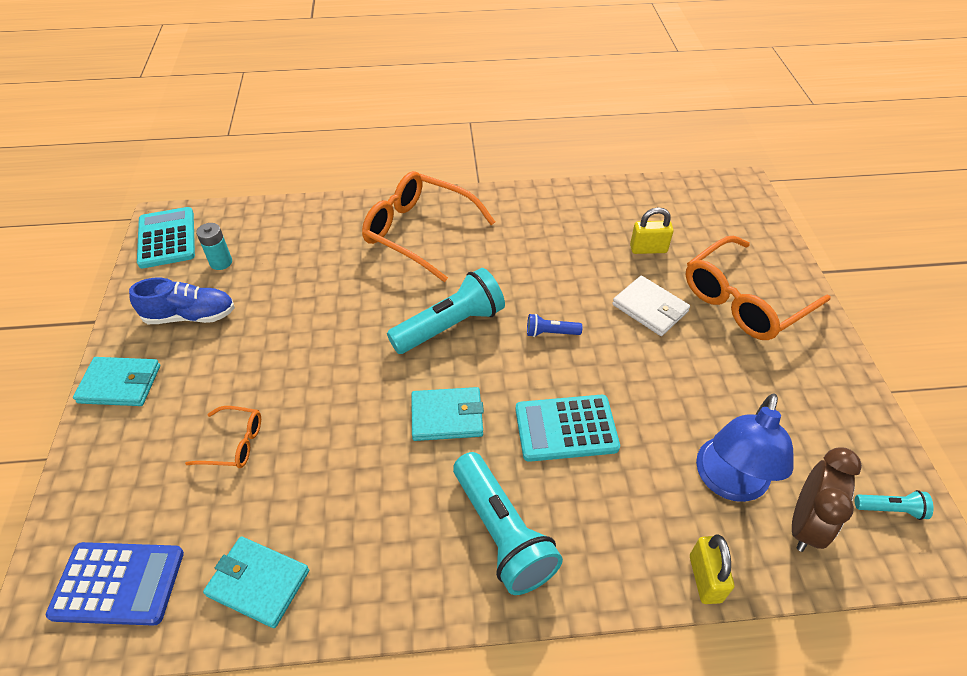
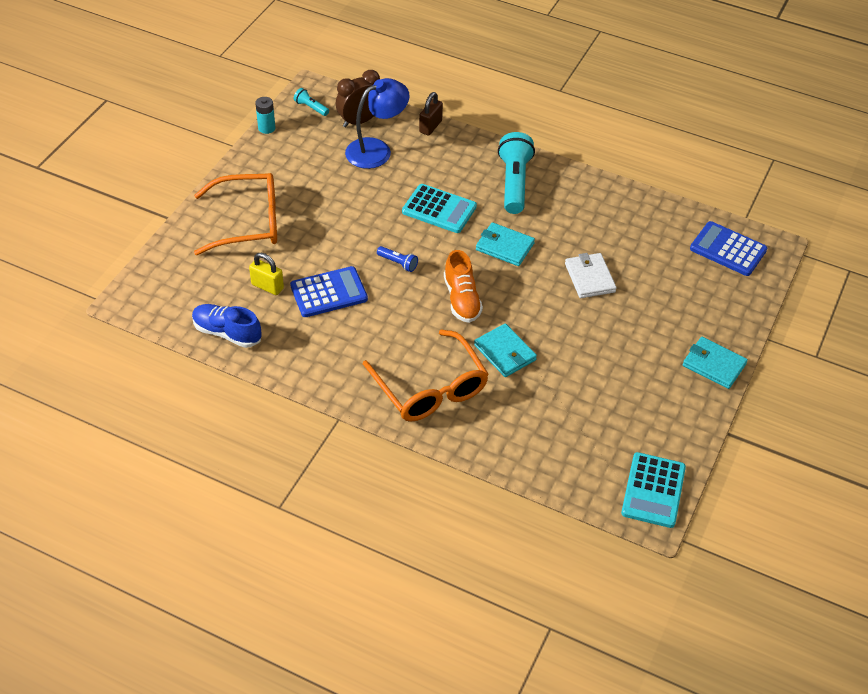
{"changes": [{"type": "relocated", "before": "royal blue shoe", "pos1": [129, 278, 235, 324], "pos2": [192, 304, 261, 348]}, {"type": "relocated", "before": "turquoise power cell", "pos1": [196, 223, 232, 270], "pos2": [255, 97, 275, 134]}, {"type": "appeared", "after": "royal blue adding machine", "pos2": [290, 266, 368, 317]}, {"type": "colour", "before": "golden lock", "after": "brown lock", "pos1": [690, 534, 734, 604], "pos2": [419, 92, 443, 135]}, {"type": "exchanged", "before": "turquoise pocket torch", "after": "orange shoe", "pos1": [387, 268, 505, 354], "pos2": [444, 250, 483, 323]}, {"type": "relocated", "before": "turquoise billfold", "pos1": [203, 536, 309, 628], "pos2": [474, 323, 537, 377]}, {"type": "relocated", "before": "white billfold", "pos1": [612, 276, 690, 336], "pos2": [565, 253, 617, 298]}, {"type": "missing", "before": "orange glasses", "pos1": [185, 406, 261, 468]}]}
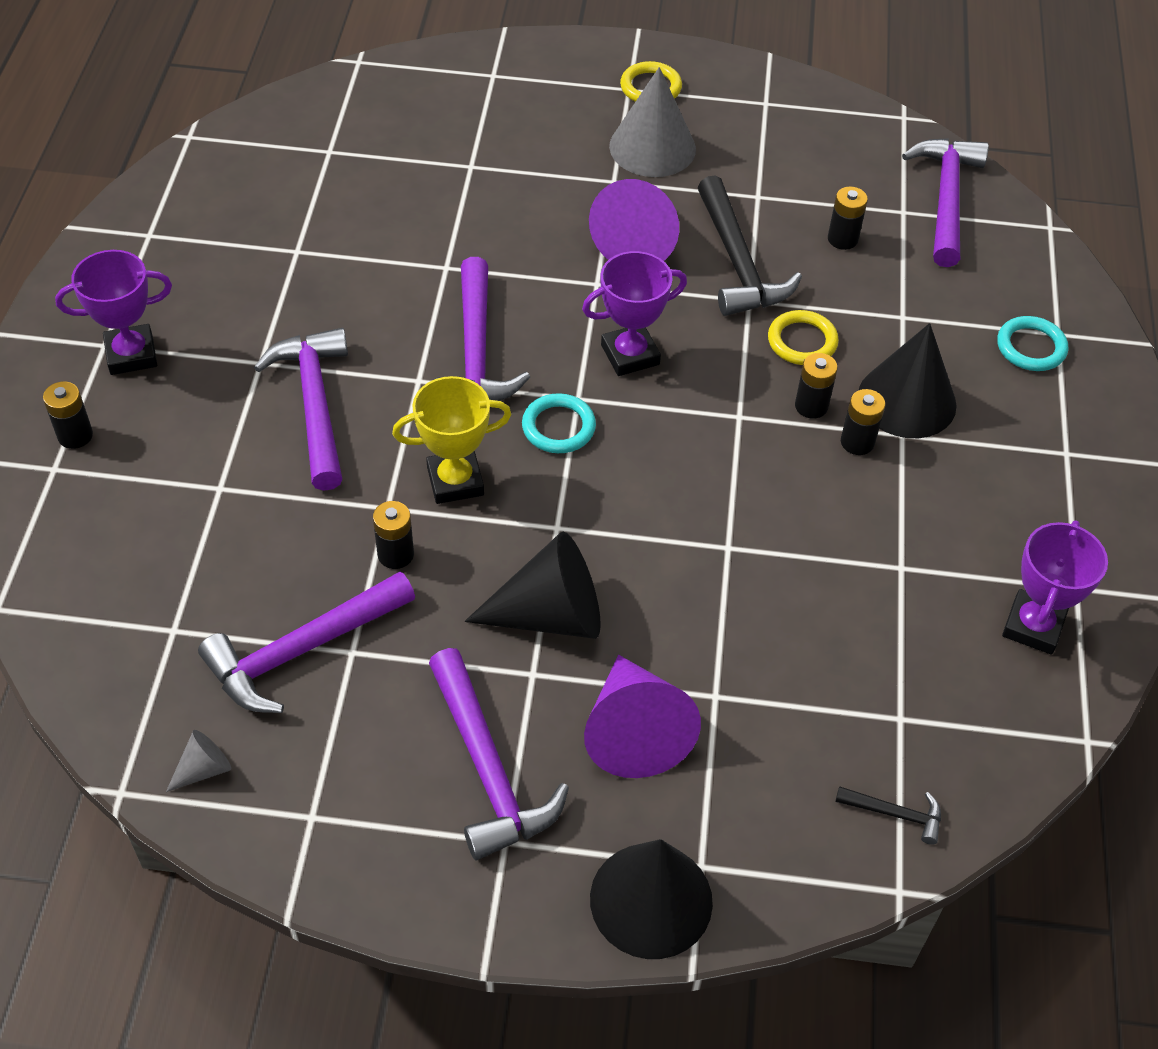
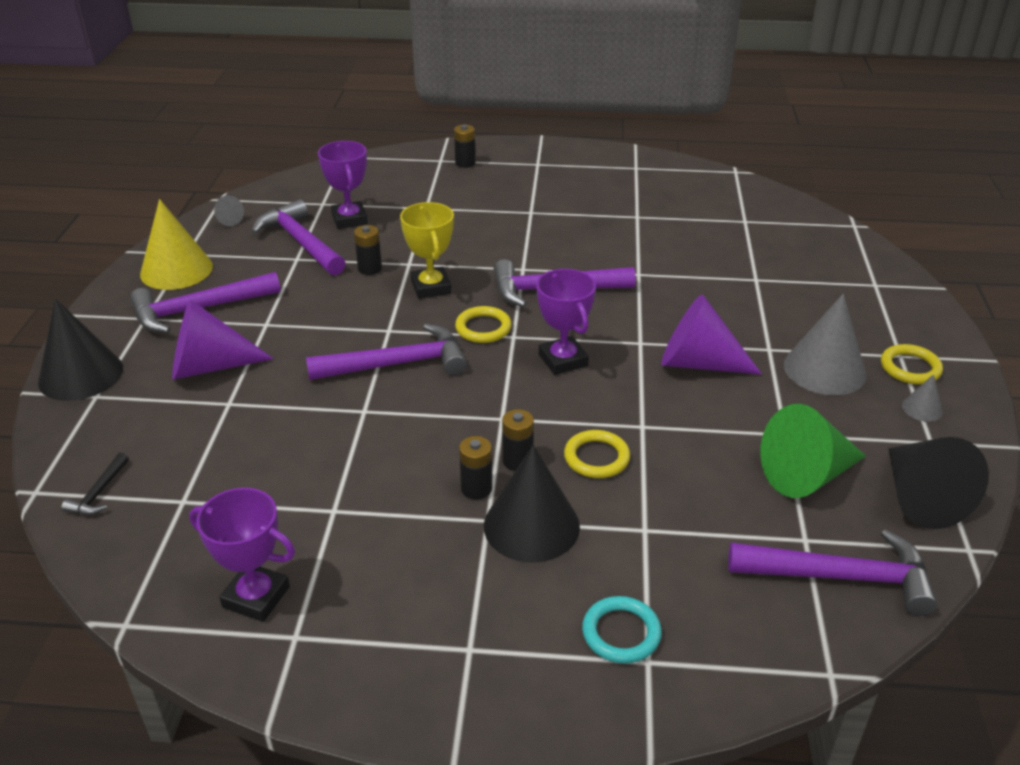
{"changes": [{"type": "appeared", "after": "golden cone shape", "pos2": [140, 199, 213, 290]}, {"type": "relocated", "before": "purple carpenter's hammer", "pos1": [254, 328, 348, 491], "pos2": [306, 323, 467, 380]}, {"type": "relocated", "before": "purple trophy", "pos1": [55, 250, 172, 375], "pos2": [318, 141, 368, 229]}, {"type": "colour", "before": "turquoise torus", "after": "golden torus", "pos1": [522, 393, 596, 453], "pos2": [455, 306, 512, 343]}, {"type": "appeared", "after": "leaf-green cone shape", "pos2": [760, 404, 866, 498]}, {"type": "relocated", "before": "jet-black cone shape", "pos1": [464, 532, 601, 639], "pos2": [888, 437, 989, 529]}, {"type": "appeared", "after": "ash-grey cone shape", "pos2": [902, 374, 943, 422]}, {"type": "missing", "before": "jet-black carpenter's hammer", "pos1": [698, 175, 802, 316]}, {"type": "missing", "before": "jet-black power cell", "pos1": [828, 187, 868, 250]}]}
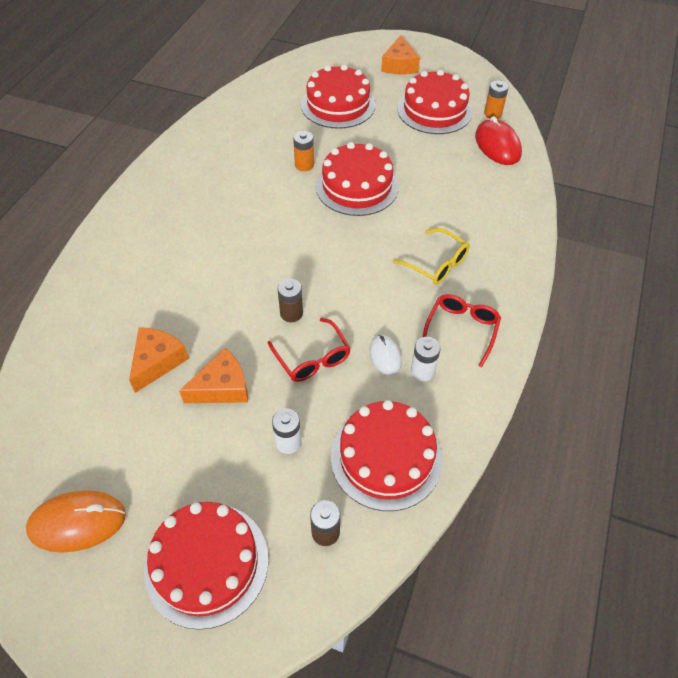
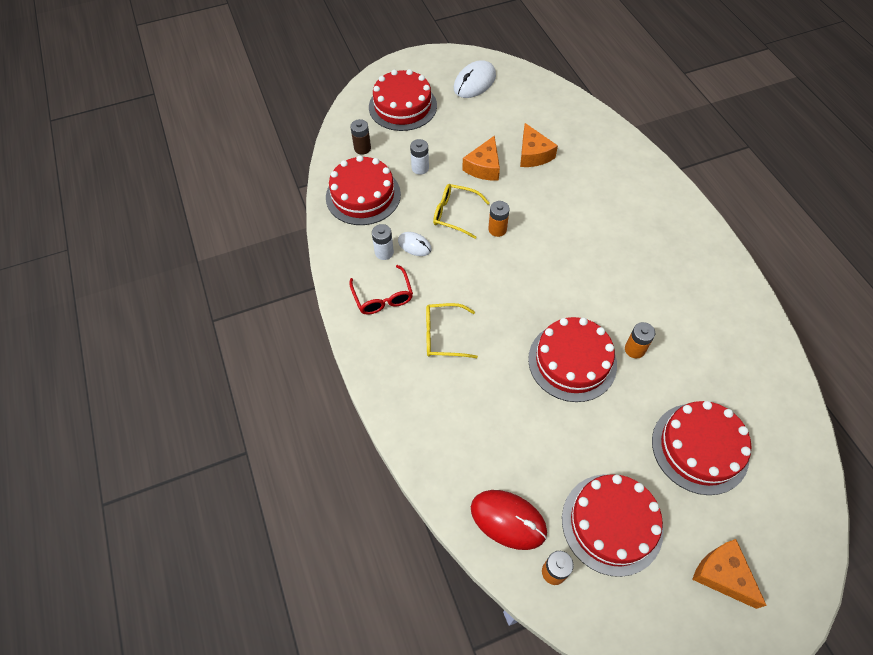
{"changes": [{"type": "colour", "before": "crimson glasses", "after": "golden glasses", "pos1": [268, 318, 351, 382], "pos2": [433, 184, 490, 239]}, {"type": "colour", "before": "orange PC mouse", "after": "white PC mouse", "pos1": [26, 490, 126, 553], "pos2": [454, 60, 496, 98]}, {"type": "colour", "before": "brown power cell", "after": "orange power cell", "pos1": [277, 279, 303, 322], "pos2": [488, 201, 510, 237]}]}
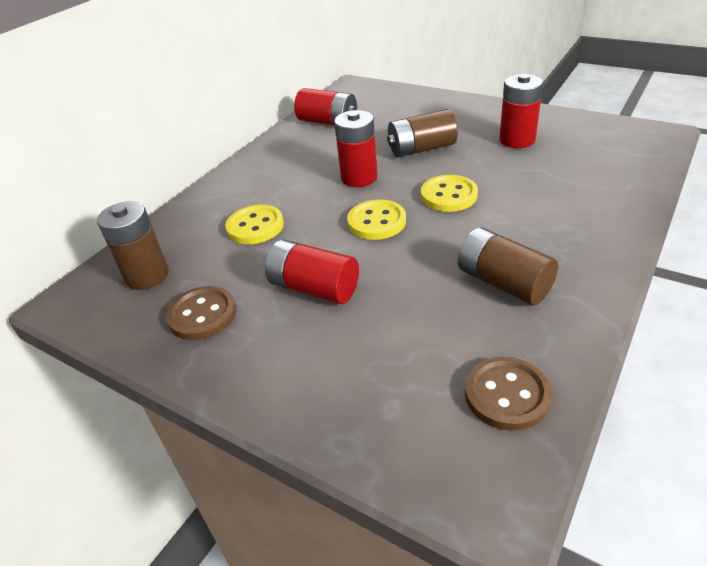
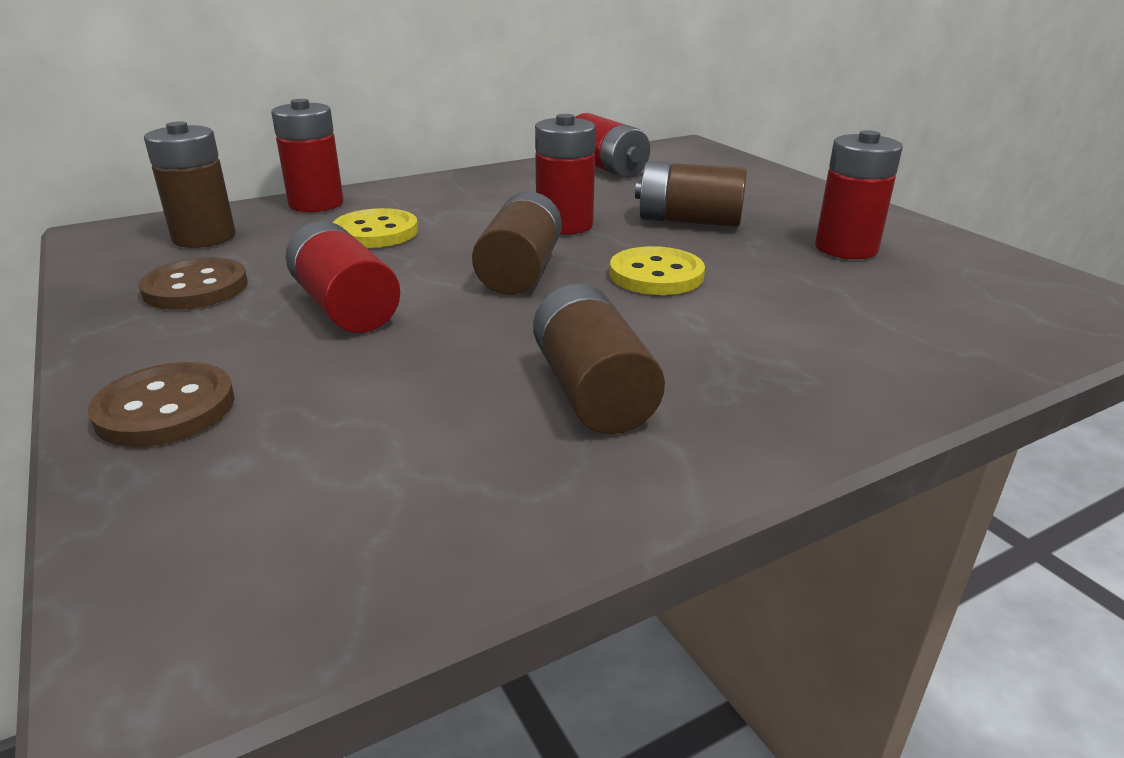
{"changes": [{"type": "relocated", "before": "brown shirt button", "pos1": [465, 356, 552, 431], "pos2": [88, 362, 234, 447]}, {"type": "appeared", "after": "crimson power cell", "pos2": [271, 99, 344, 212]}, {"type": "exchanged", "before": "golden shirt button", "after": "brown power cell", "pos1": [347, 199, 406, 240], "pos2": [472, 191, 562, 295]}]}
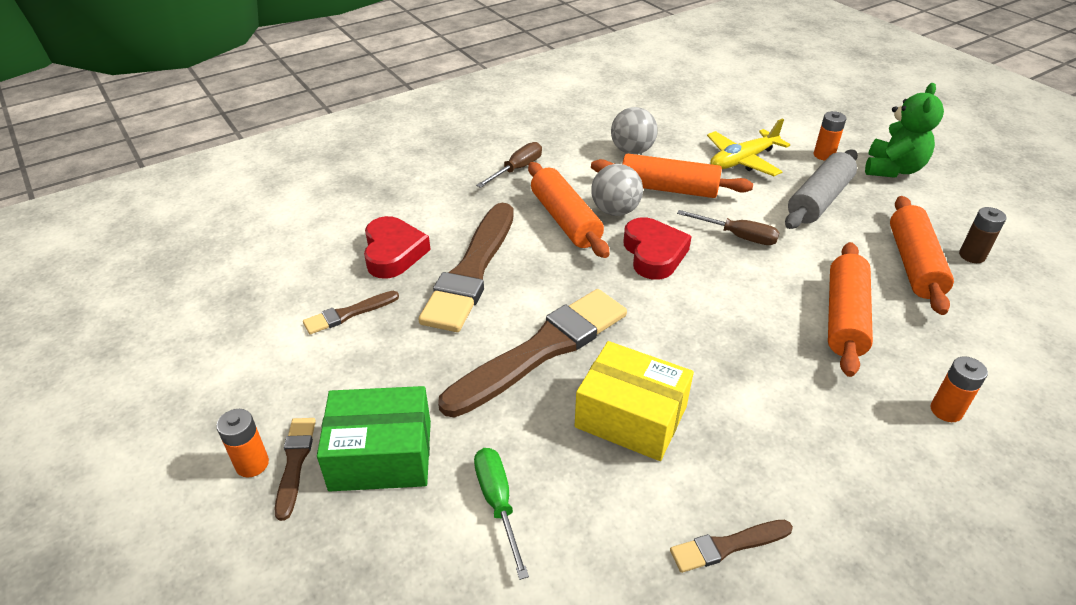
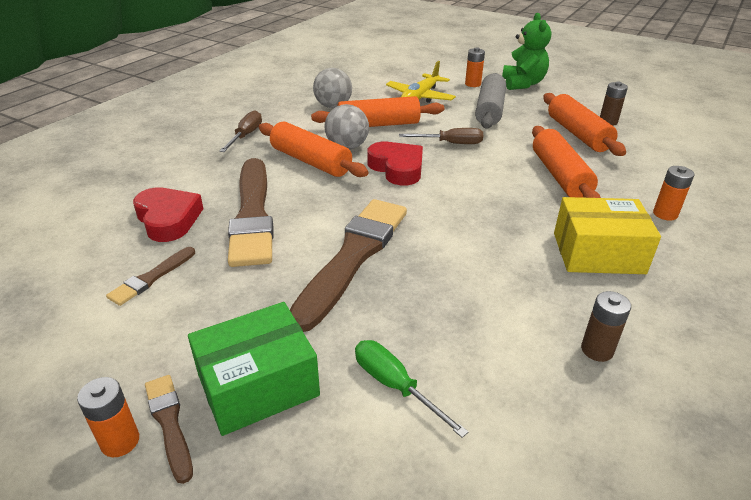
{"changes": [{"type": "relocated", "before": "golden package", "pos1": [575, 341, 694, 461], "pos2": [554, 197, 661, 274]}, {"type": "exchanged", "before": "brown paintbrush", "after": "brown power cell", "pos1": [670, 520, 793, 573], "pos2": [581, 291, 631, 362]}]}
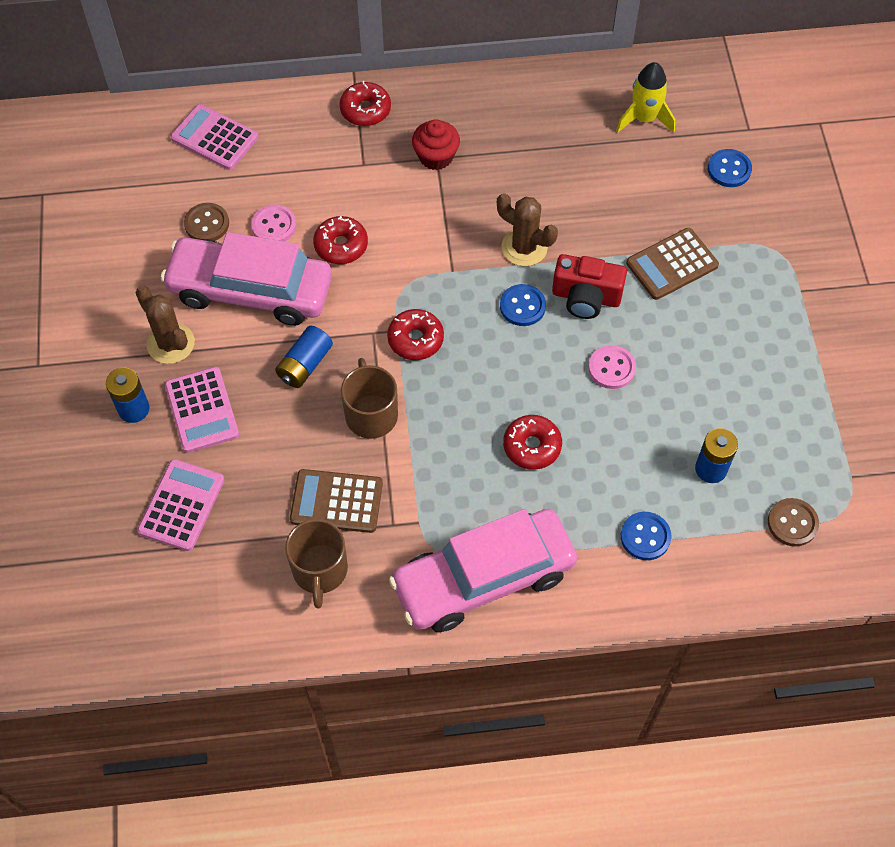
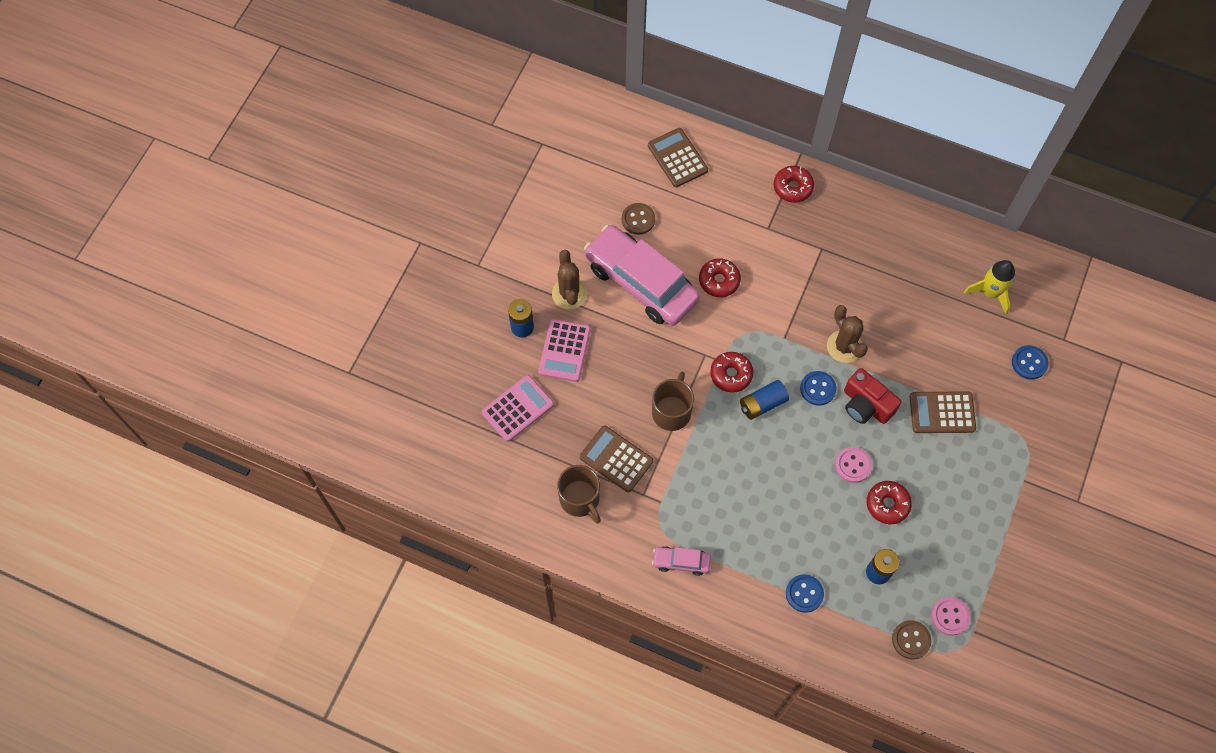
{"changes": [{"type": "spun", "before": "brown coffee mug", "pos1": [285, 519, 348, 609], "pos2": [557, 465, 601, 523], "turn": -60}, {"type": "colour", "before": "rose-pink adding machine", "after": "brown adding machine", "pos1": [171, 104, 258, 170], "pos2": [648, 128, 708, 187]}, {"type": "size", "before": "rose-pink car", "pos1": [389, 509, 577, 632], "pos2": [652, 546, 711, 576], "scale": 0.43}, {"type": "relocated", "before": "royal blue power cell", "pos1": [275, 326, 333, 388], "pos2": [740, 380, 789, 420]}, {"type": "relocated", "before": "crimson glazed donut", "pos1": [503, 415, 562, 470], "pos2": [867, 481, 912, 524]}, {"type": "relocated", "before": "rose-pink shirt button", "pos1": [251, 205, 296, 242], "pos2": [931, 597, 970, 636]}, {"type": "missing", "before": "crimson cupcake", "pos1": [412, 119, 460, 170]}]}
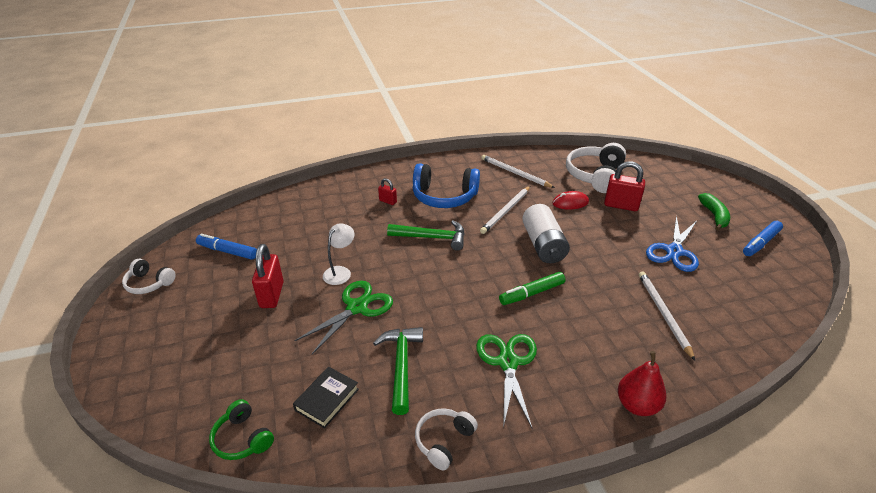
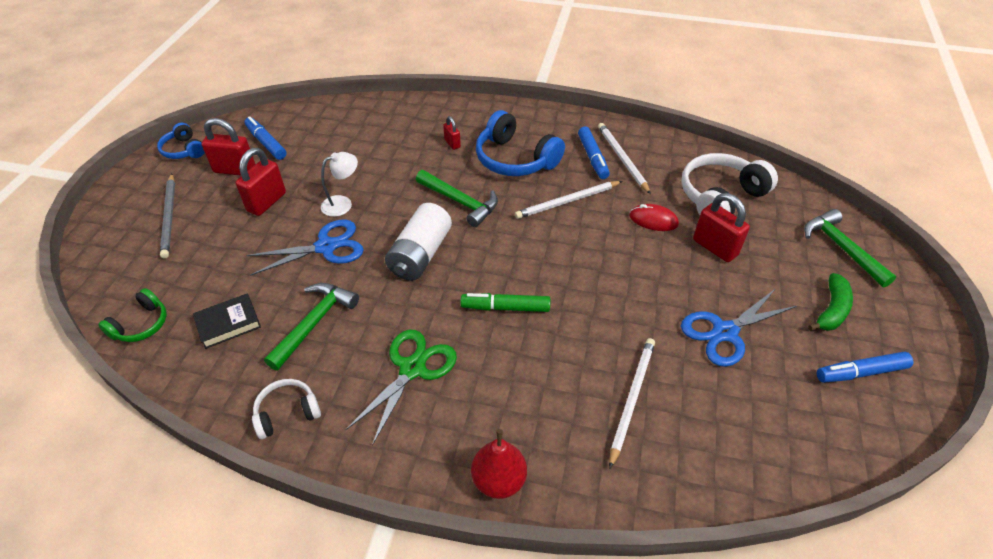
{"changes": [{"type": "spun", "before": "leaf-green headset", "pos1": [209, 399, 274, 460], "pos2": [98, 288, 167, 342], "turn": -135}, {"type": "colour", "before": "white headset", "after": "royal blue headset", "pos1": [122, 259, 176, 294], "pos2": [157, 123, 205, 159]}, {"type": "appeared", "after": "ash-grey lead pencil", "pos2": [160, 173, 175, 258]}, {"type": "appeared", "after": "crimson lock", "pos2": [201, 118, 256, 175]}, {"type": "colour", "before": "leaf-green scissors", "after": "royal blue scissors", "pos1": [295, 281, 393, 354], "pos2": [246, 219, 364, 276]}, {"type": "relocated", "before": "white power cell", "pos1": [522, 204, 570, 263], "pos2": [385, 203, 452, 281]}, {"type": "appeared", "after": "royal blue felt pen", "pos2": [578, 127, 610, 179]}, {"type": "appeared", "after": "leaf-green carpenter's hammer", "pos2": [804, 209, 897, 287]}]}
